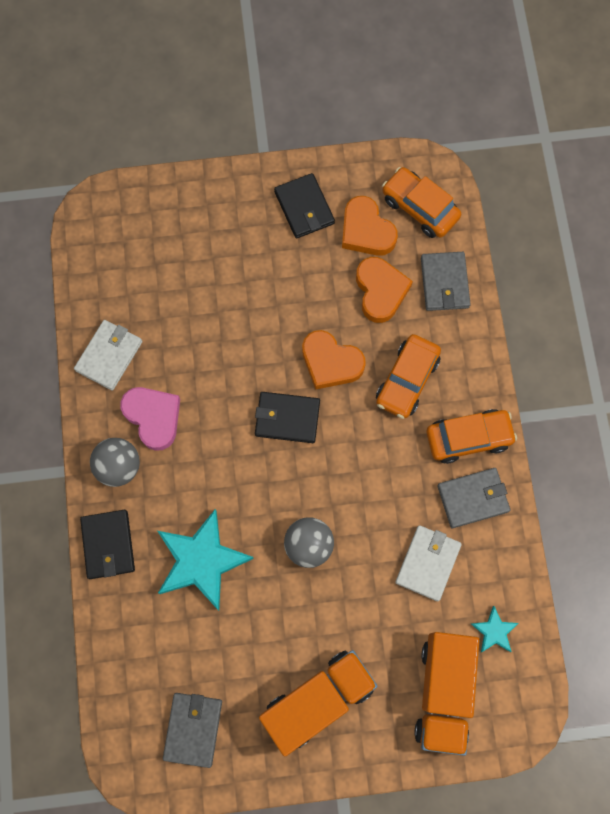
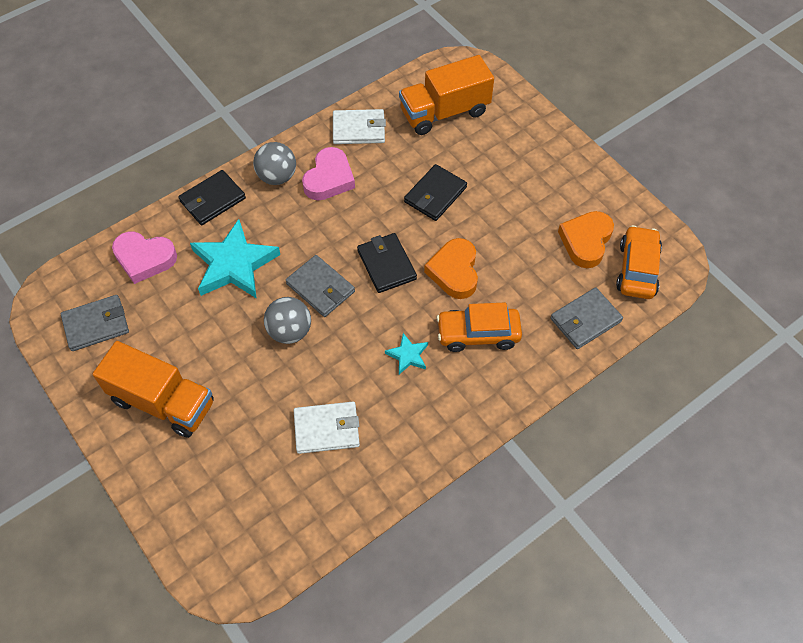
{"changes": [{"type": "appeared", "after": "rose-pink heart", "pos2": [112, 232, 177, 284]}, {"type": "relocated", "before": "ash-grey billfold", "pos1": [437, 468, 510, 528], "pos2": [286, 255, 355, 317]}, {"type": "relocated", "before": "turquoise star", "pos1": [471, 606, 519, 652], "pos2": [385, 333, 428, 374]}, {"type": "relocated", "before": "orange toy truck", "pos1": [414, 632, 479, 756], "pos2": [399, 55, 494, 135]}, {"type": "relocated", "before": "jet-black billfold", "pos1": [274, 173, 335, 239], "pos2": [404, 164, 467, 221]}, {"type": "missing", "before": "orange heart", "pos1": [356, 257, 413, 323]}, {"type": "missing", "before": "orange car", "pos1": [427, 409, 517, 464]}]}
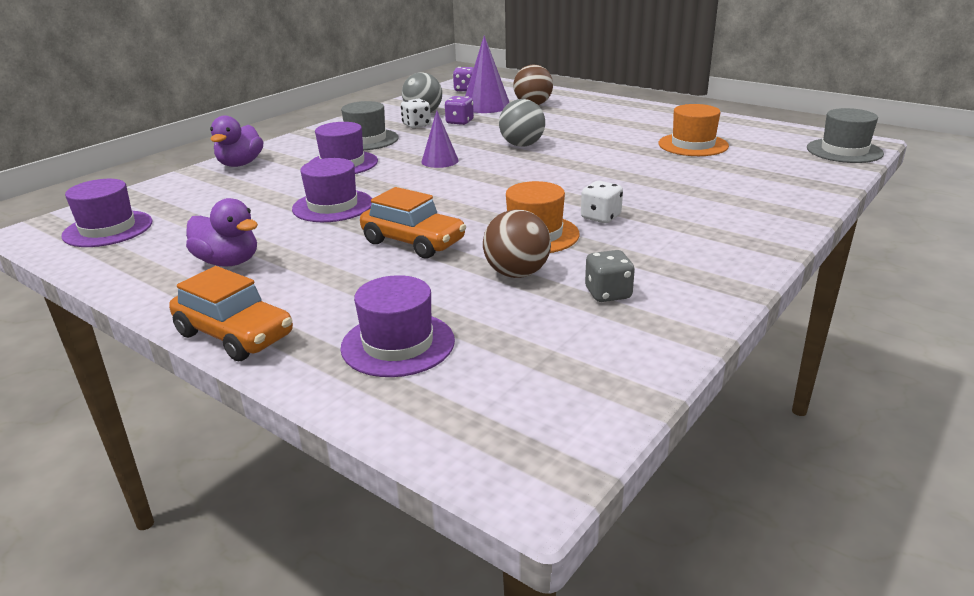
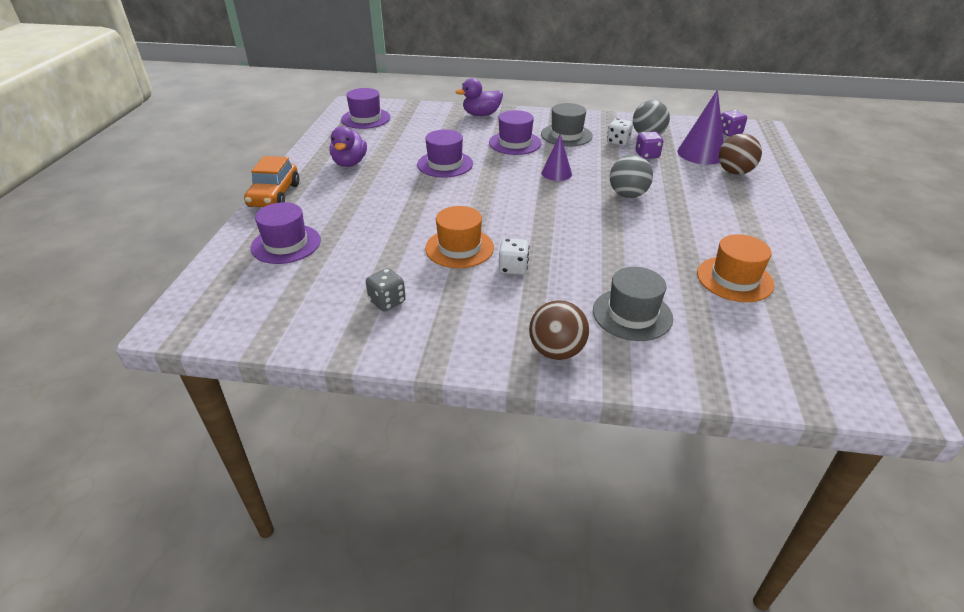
{"changes": [{"type": "relocated", "before": "brown play ball", "pos1": [483, 209, 551, 278], "pos2": [529, 300, 589, 360]}, {"type": "relocated", "before": "ash-grey top hat", "pos1": [807, 108, 884, 163], "pos2": [593, 267, 673, 341]}, {"type": "missing", "before": "orange car", "pos1": [360, 187, 466, 259]}]}
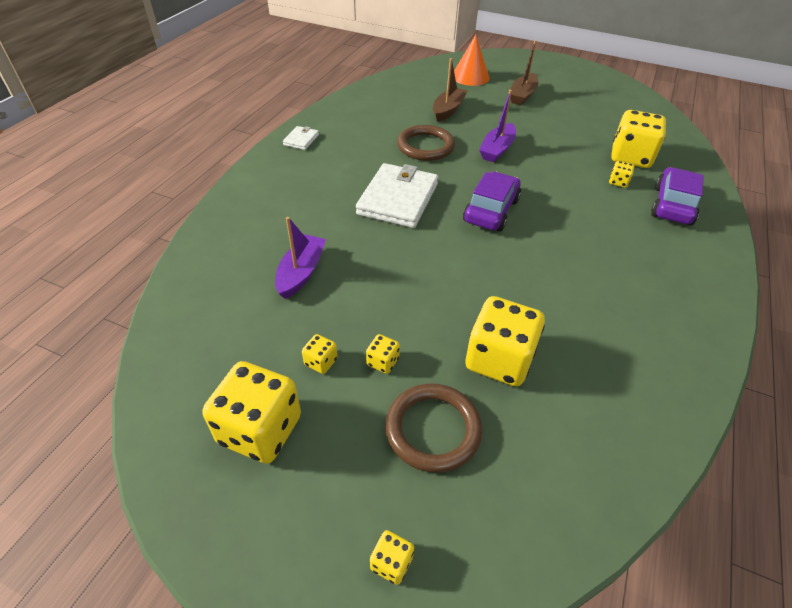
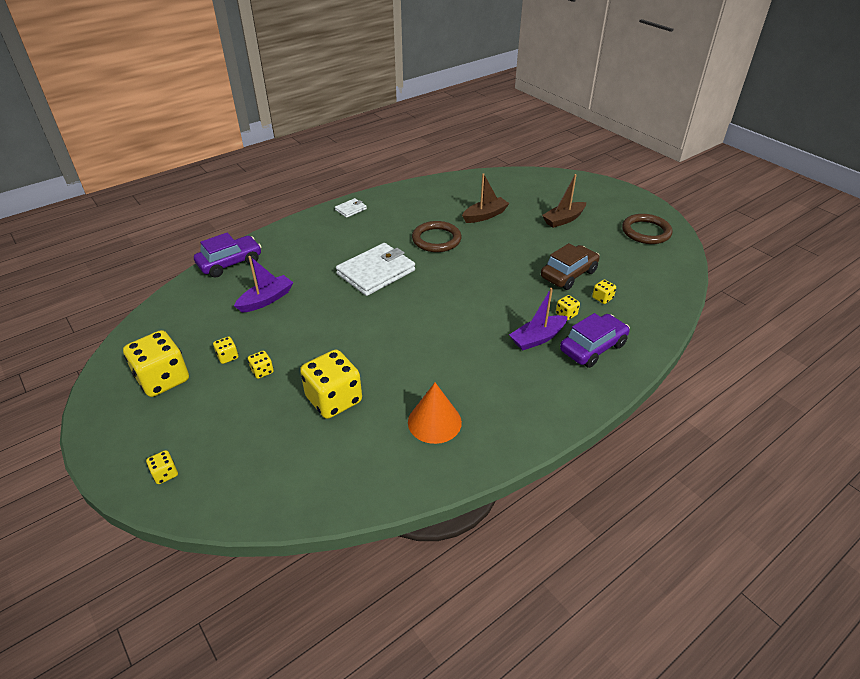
{"changes": [{"type": "relocated", "before": "purple car", "pos1": [463, 171, 521, 232], "pos2": [194, 233, 261, 278]}, {"type": "relocated", "before": "orange cone shape", "pos1": [454, 35, 489, 86], "pos2": [408, 383, 462, 444]}, {"type": "relocated", "before": "purple sailboat", "pos1": [479, 90, 516, 162], "pos2": [509, 288, 568, 351]}, {"type": "appeared", "after": "brown car", "pos2": [541, 243, 600, 290]}, {"type": "size", "before": "golden game die", "pos1": [611, 110, 666, 168], "pos2": [592, 279, 616, 304], "scale": 0.44}, {"type": "relocated", "before": "brown torus", "pos1": [385, 383, 482, 473], "pos2": [622, 214, 673, 244]}]}
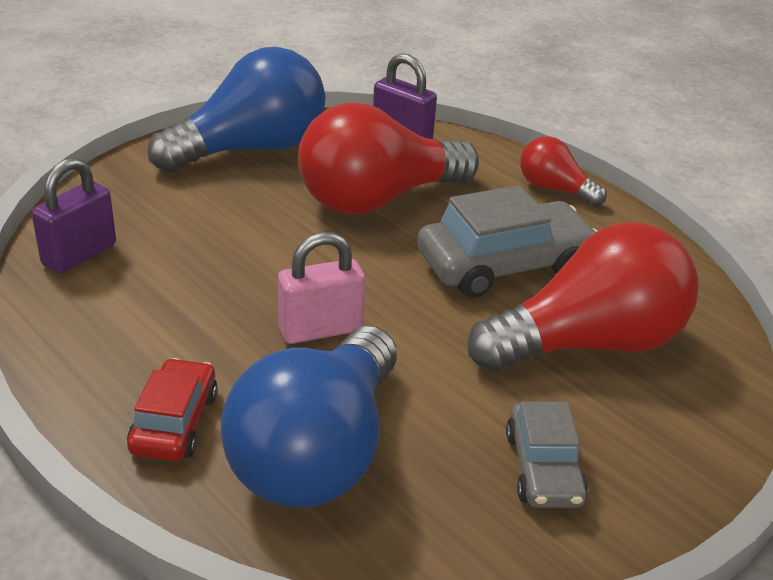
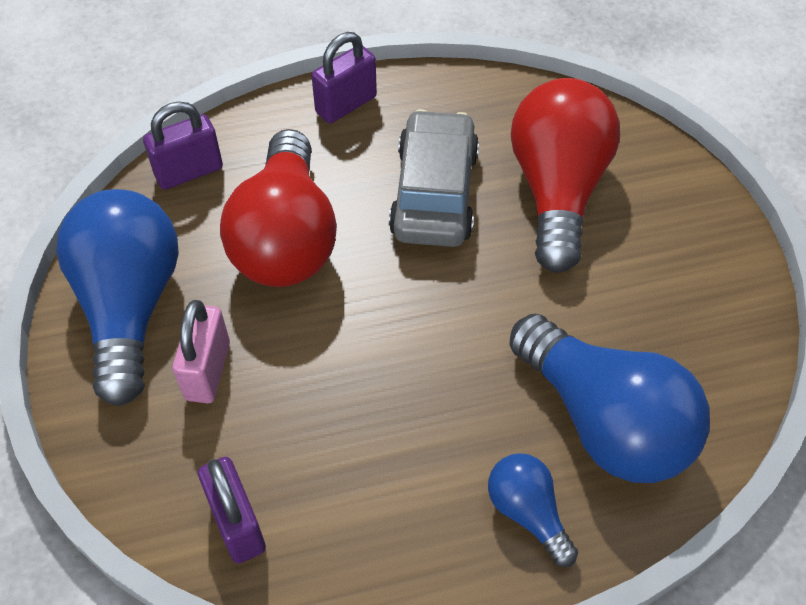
{"changes": [{"type": "relocated", "before": "rose-pink lock", "pos1": [278, 232, 365, 344], "pos2": [172, 300, 230, 403]}, {"type": "exchanged", "before": "crimson lightbulb", "after": "purple lock", "pos1": [520, 136, 607, 206], "pos2": [311, 32, 377, 124]}, {"type": "exchanged", "before": "crimson car", "after": "royal blue lightbulb", "pos1": [127, 358, 218, 461], "pos2": [488, 453, 578, 567]}, {"type": "missing", "before": "ash-grey car", "pos1": [506, 402, 588, 508]}]}
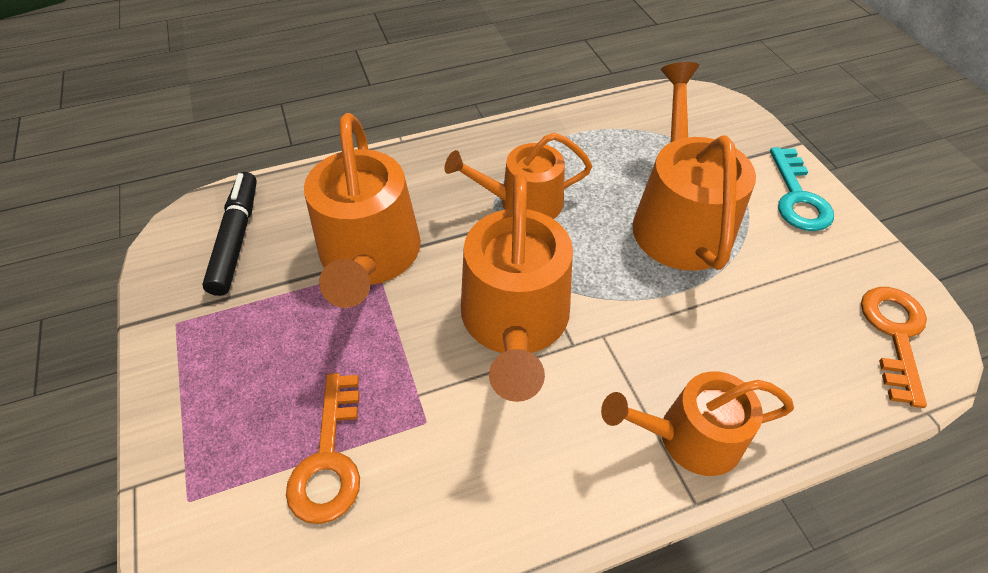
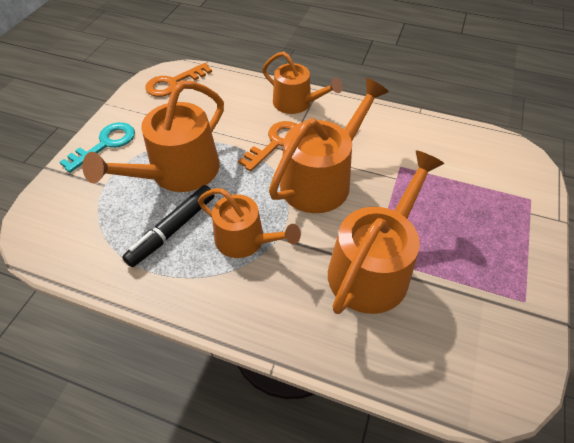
{"changes": [{"type": "relocated", "before": "jet-black felt pen", "pos1": [202, 172, 257, 296], "pos2": [122, 185, 214, 267]}, {"type": "relocated", "before": "orange door key", "pos1": [286, 373, 360, 524], "pos2": [238, 121, 297, 171]}]}
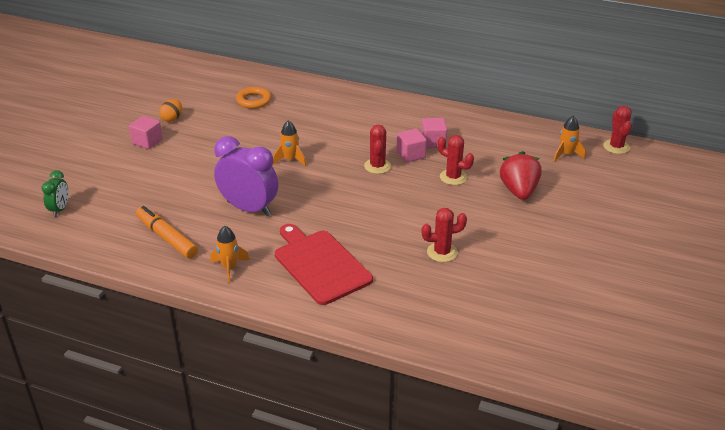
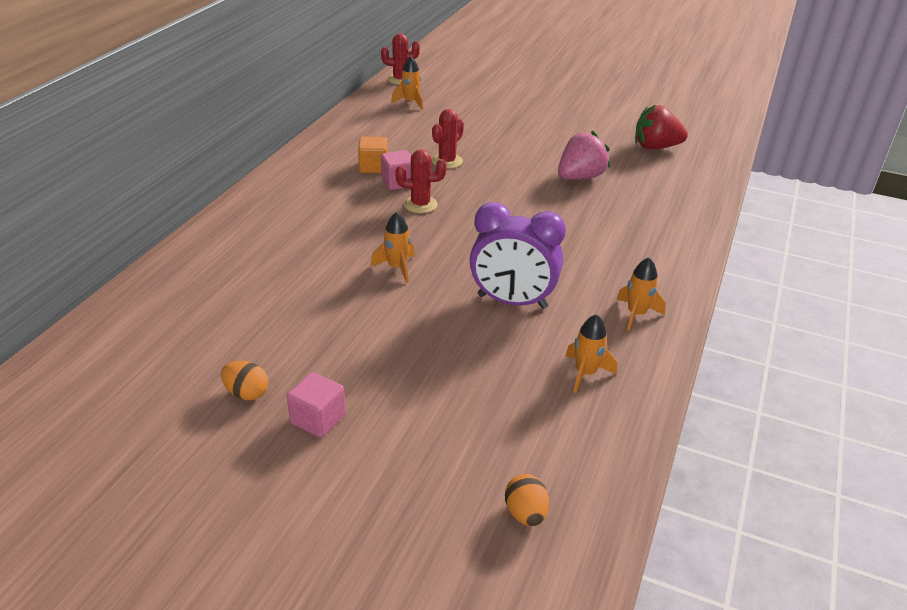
{"changes": [{"type": "colour", "before": "rose-pink cube", "after": "orange cube", "pos1": [422, 118, 447, 148], "pos2": [358, 137, 388, 173]}, {"type": "spun", "before": "purple clock", "pos1": [214, 136, 278, 216], "pos2": [470, 202, 566, 309], "turn": -105}, {"type": "exchanged", "before": "leaf-green clock", "after": "orange egg shape", "pos1": [42, 170, 69, 217], "pos2": [505, 474, 549, 526]}, {"type": "exchanged", "before": "crimson cactus", "after": "rose-pink berry", "pos1": [422, 208, 467, 262], "pos2": [558, 131, 610, 180]}, {"type": "exchanged", "before": "orange felt pen", "after": "orange rocket", "pos1": [136, 206, 198, 259], "pos2": [565, 314, 617, 393]}, {"type": "relocated", "before": "crimson berry", "pos1": [500, 151, 542, 200], "pos2": [635, 105, 688, 150]}, {"type": "missing", "before": "orange torus", "pos1": [236, 87, 271, 109]}, {"type": "missing", "before": "crimson bread board", "pos1": [275, 224, 373, 305]}]}
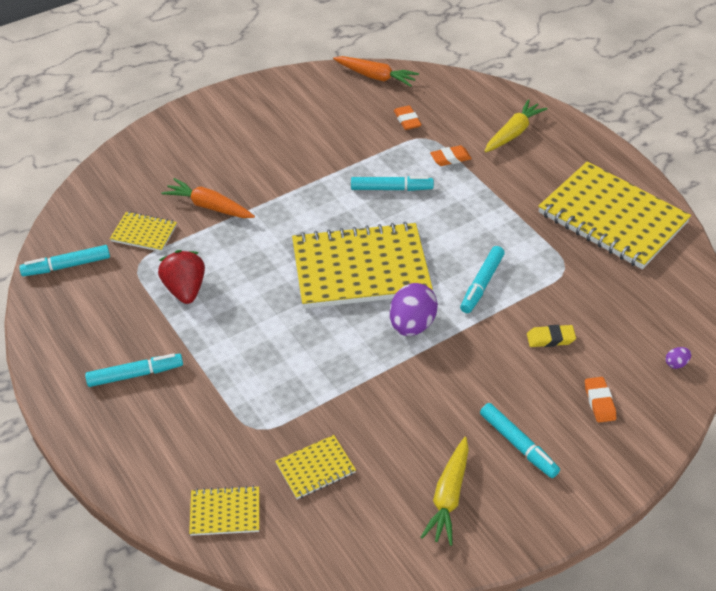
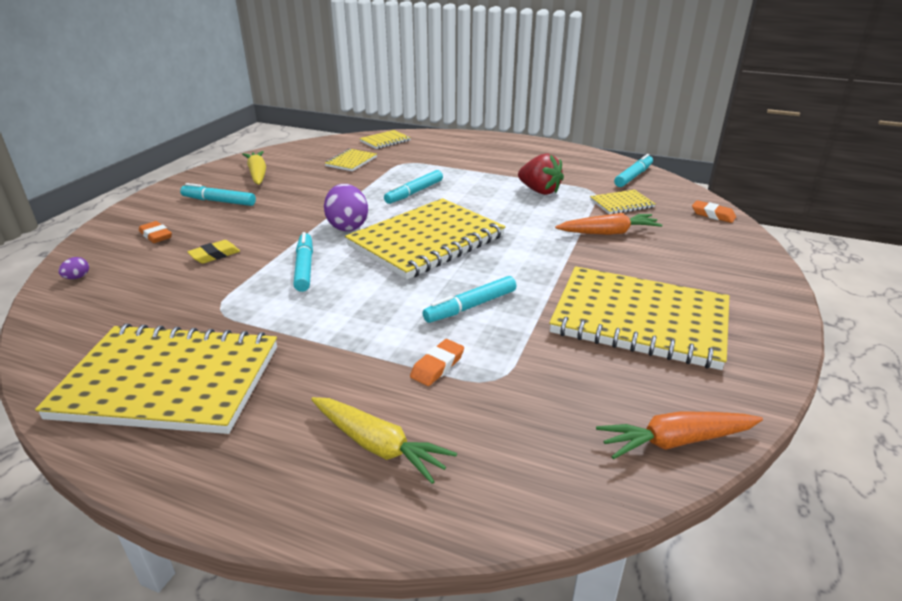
{"changes": [{"type": "spun", "before": "golden carrot", "pos1": [485, 99, 548, 152], "pos2": [311, 397, 457, 484], "turn": -60}, {"type": "relocated", "before": "turquoise felt pen", "pos1": [85, 353, 183, 387], "pos2": [384, 170, 443, 204]}, {"type": "appeared", "after": "golden notebook", "pos2": [549, 266, 729, 370]}, {"type": "relocated", "before": "orange eraser", "pos1": [394, 105, 422, 130], "pos2": [692, 200, 736, 223]}]}
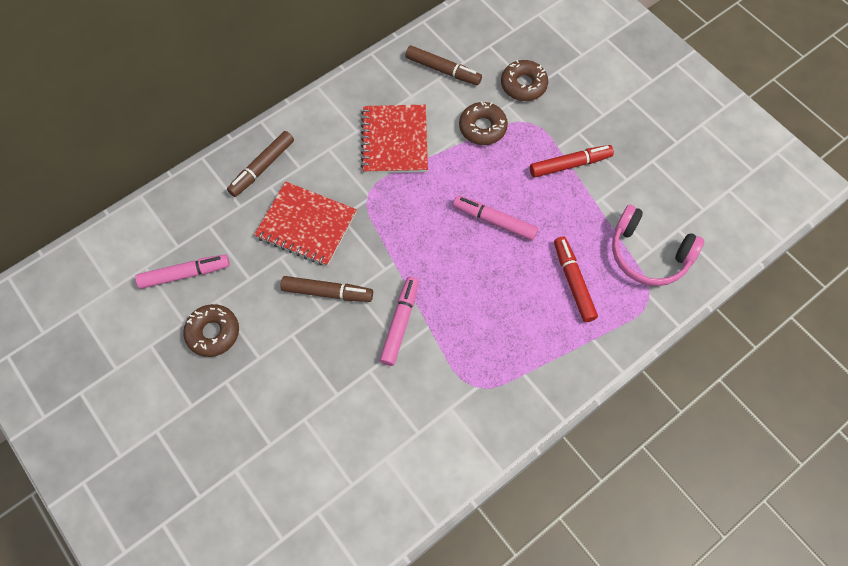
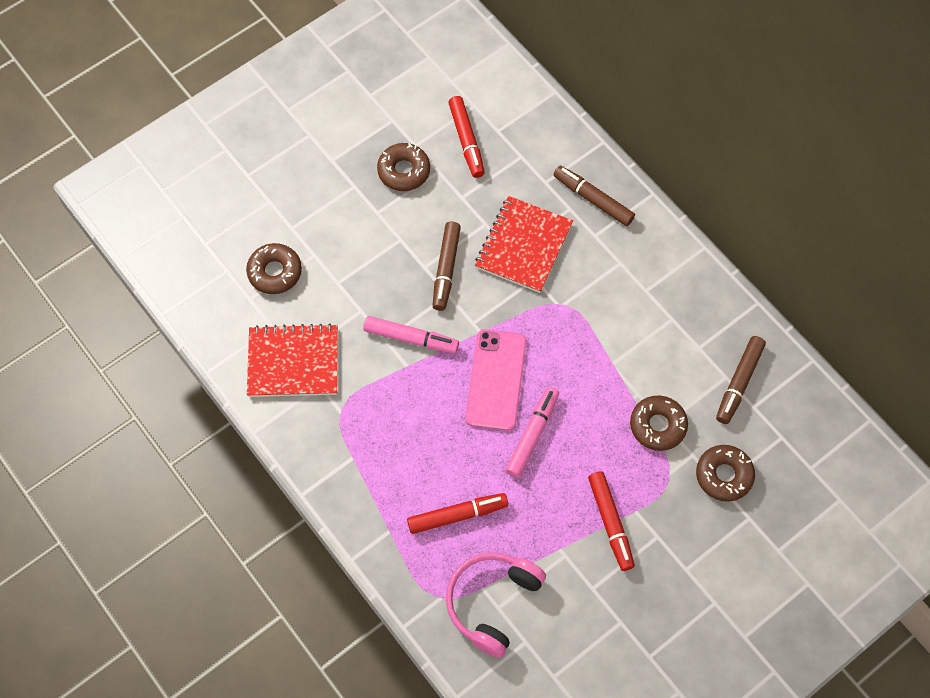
{"changes": [{"type": "appeared", "after": "brown glazed donut", "pos2": [246, 243, 302, 294]}, {"type": "relocated", "before": "crimson notebook", "pos1": [361, 105, 428, 174], "pos2": [247, 323, 338, 397]}, {"type": "colour", "before": "rose-pink felt pen", "after": "crimson felt pen", "pos1": [135, 254, 230, 289], "pos2": [448, 96, 485, 178]}, {"type": "appeared", "after": "rose-pink smartphone", "pos2": [465, 329, 527, 431]}]}
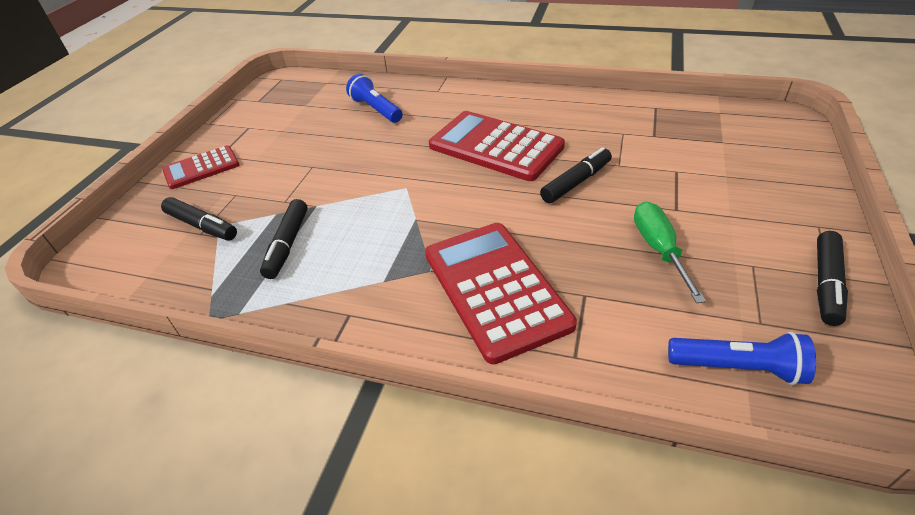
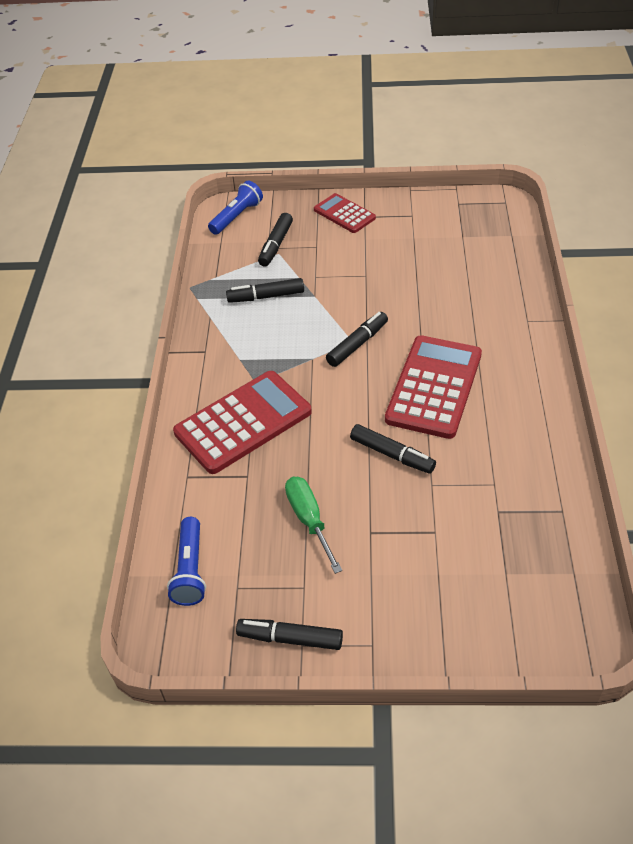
{"changes": [{"type": "relocated", "before": "royal blue pocket torch", "pos1": [346, 74, 403, 123], "pos2": [208, 181, 263, 235]}, {"type": "spun", "before": "leaf-green hand screwdriver", "pos1": [634, 202, 706, 303], "pos2": [285, 477, 342, 574], "turn": -90}, {"type": "appeared", "after": "jet-black felt pen", "pos2": [326, 312, 388, 367]}]}
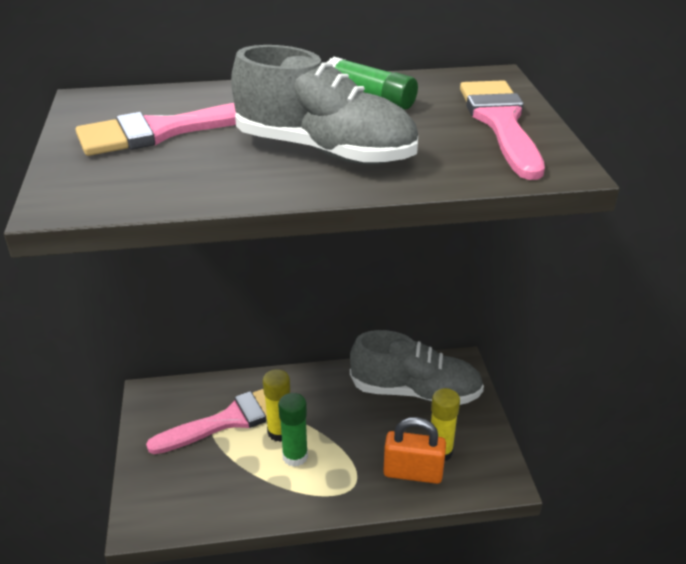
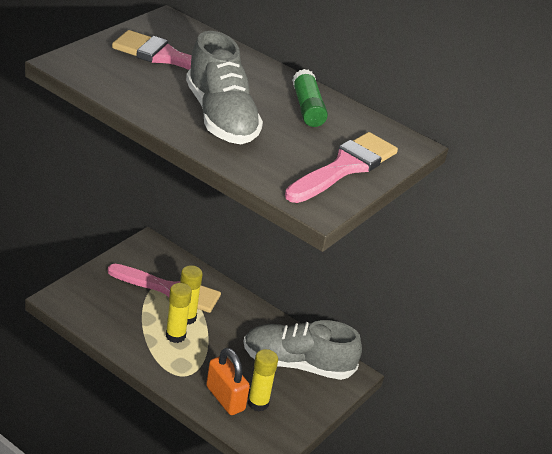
{"changes": [{"type": "colour", "before": "leaf-green glue", "after": "golden glue", "pos1": [278, 393, 308, 467], "pos2": [166, 283, 192, 343]}, {"type": "spun", "before": "ash-grey shoe", "pos1": [350, 330, 484, 405], "pos2": [244, 320, 362, 380], "turn": 135}]}
